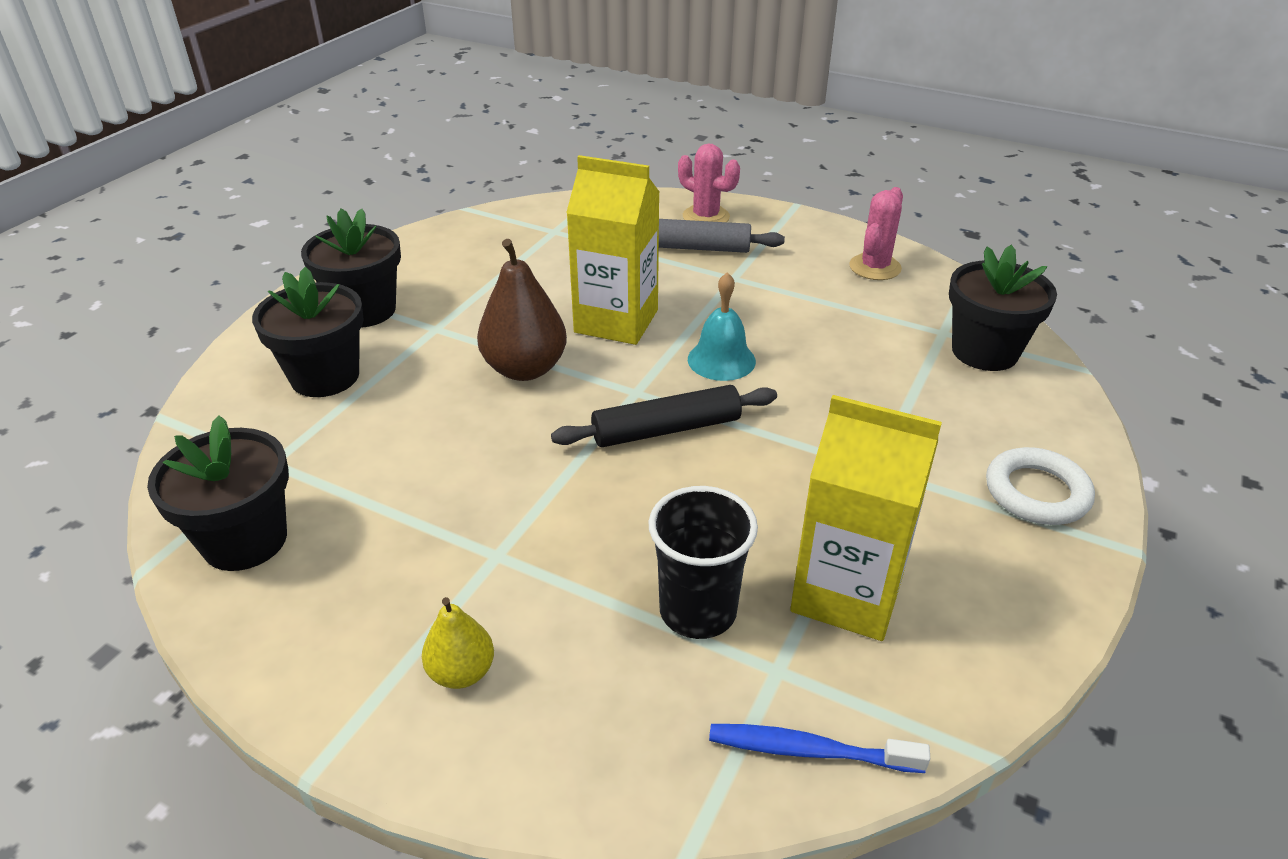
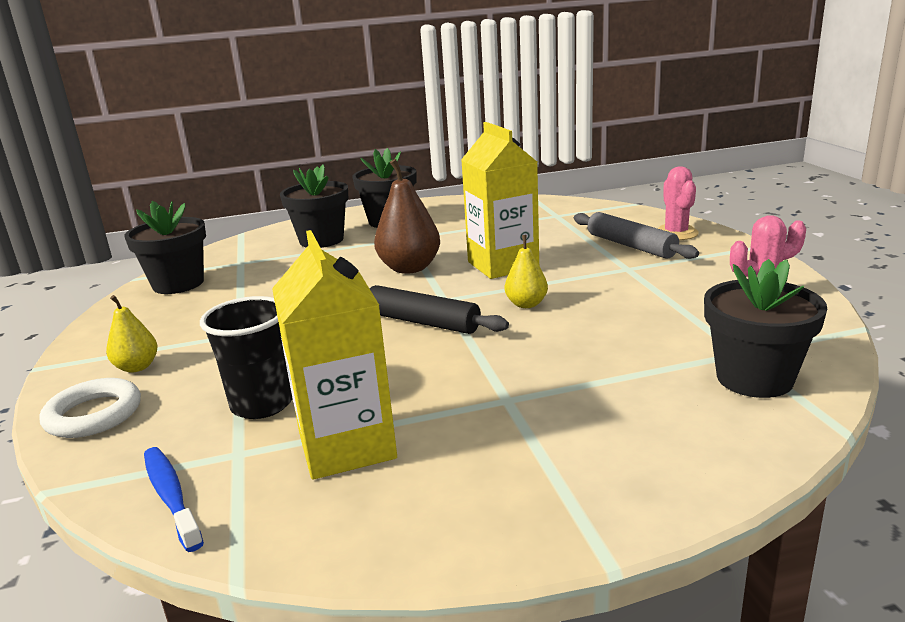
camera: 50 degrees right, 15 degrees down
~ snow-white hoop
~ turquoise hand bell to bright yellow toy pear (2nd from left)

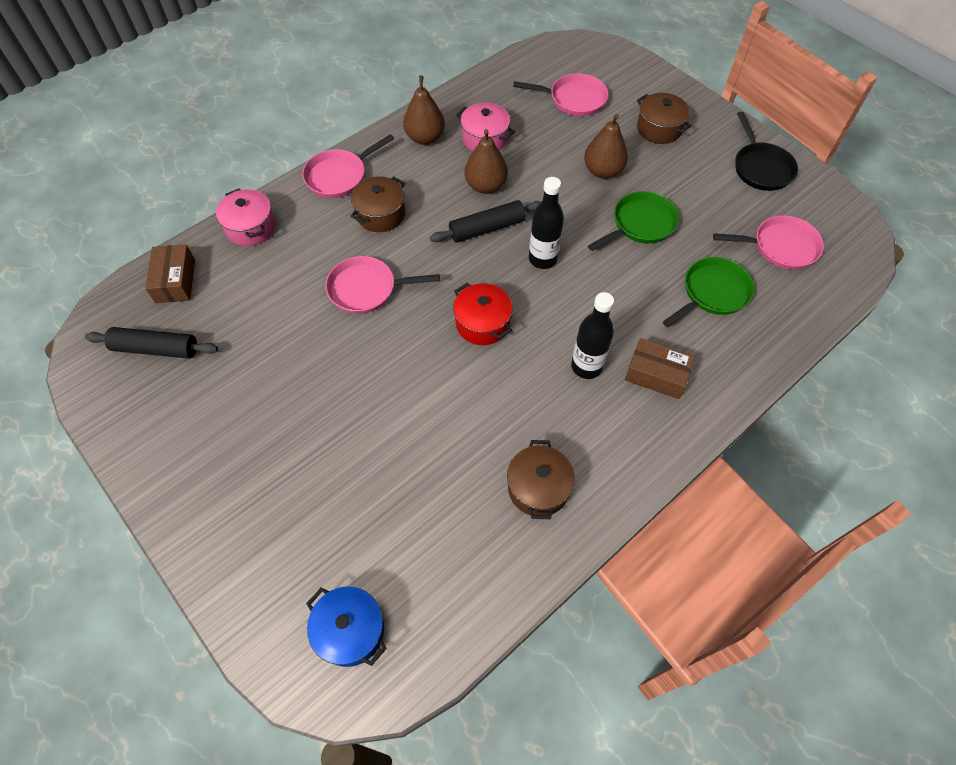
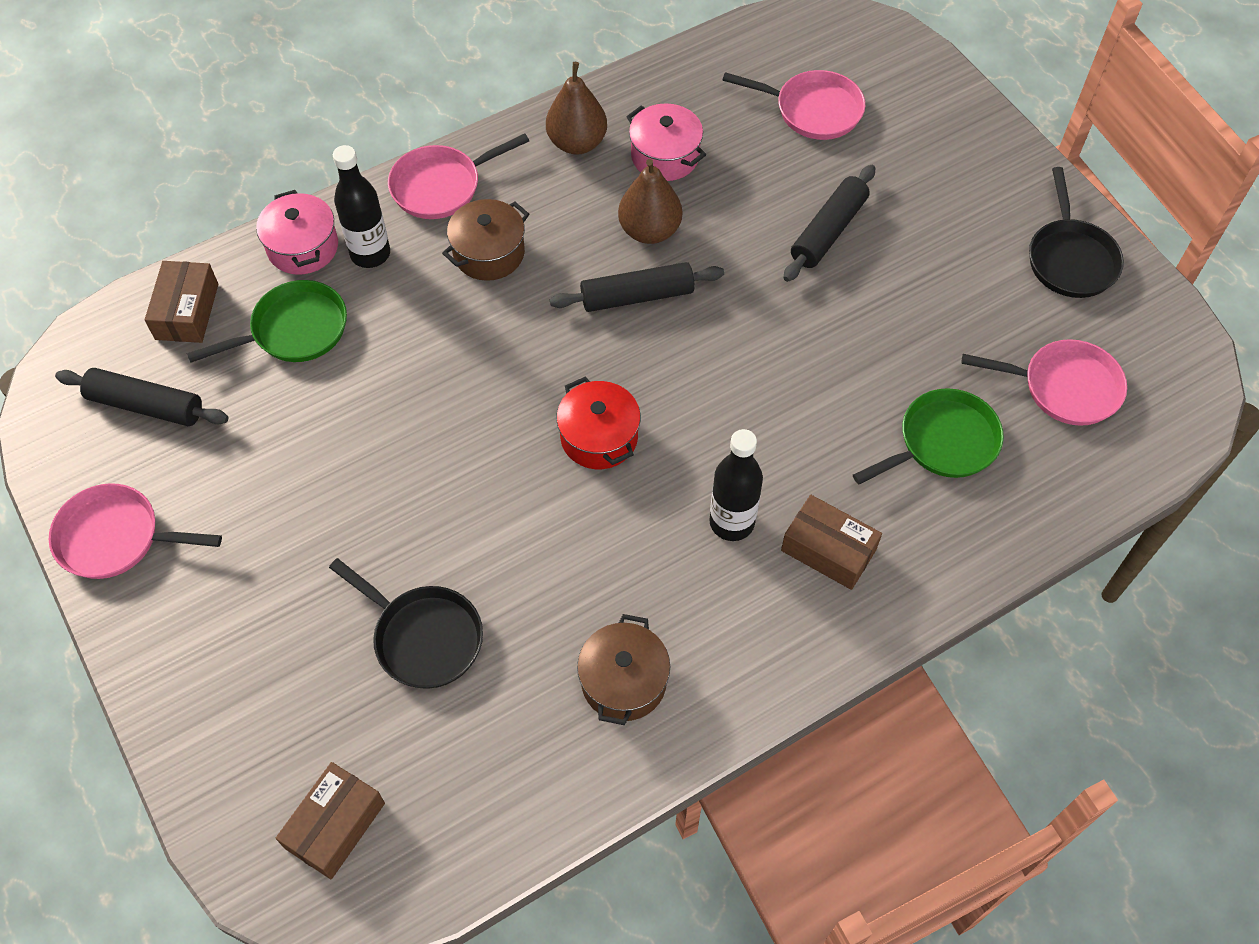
camera: 10 degrees right, 0 degrees up
- dark brown stockpot (3rd from left)
+ jet-black frying pan (1st from left)
~ pink frying pan (2nd from left in the first image) to pink frying pan (1st from left)
~ jet-black bottle (1st from left)
~ green frying pan (1st from left)
~ blue stockpot to dark brown package (2nd from left)
~ dark brown toy pear (3rd from left) to jet-black pastry roller (3rd from left)

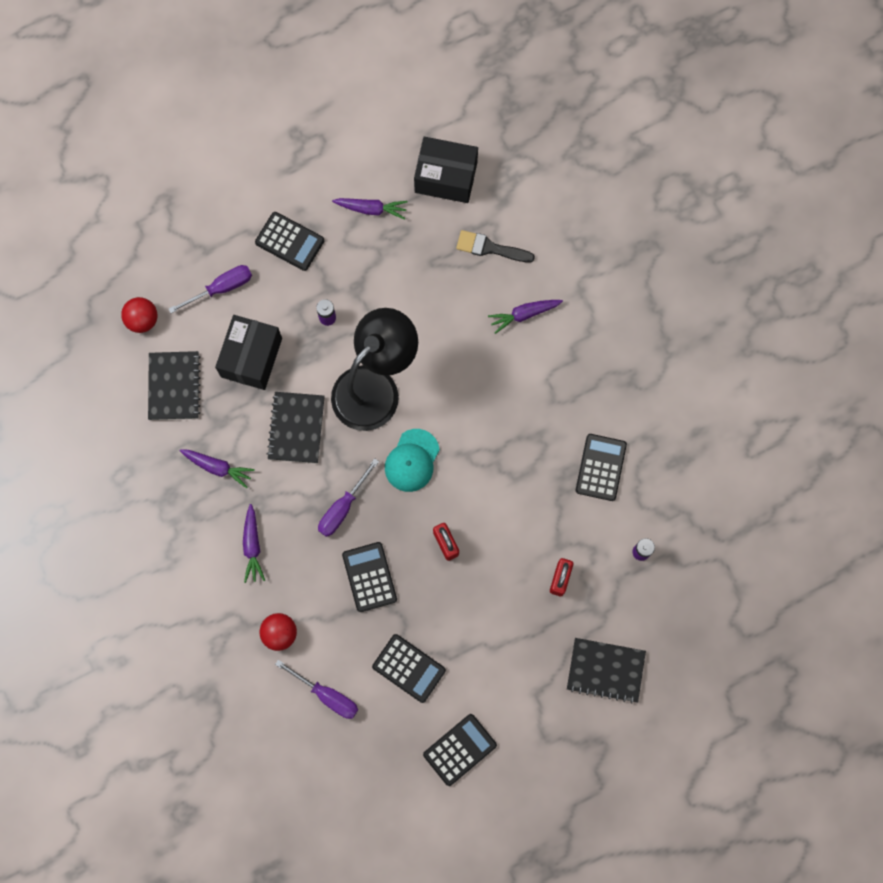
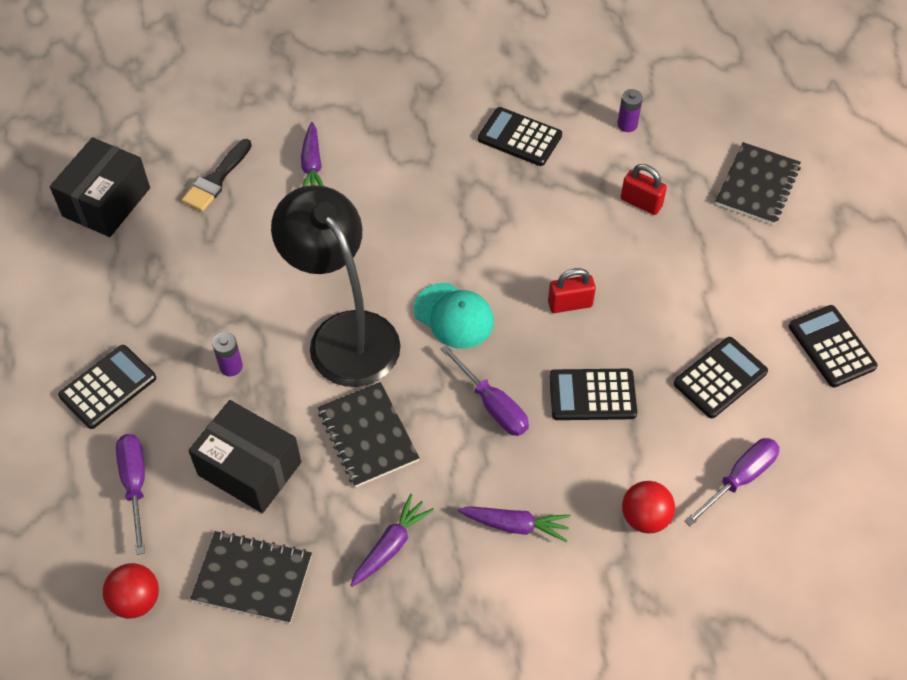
camera: 75 degrees left, 20 degrees down
- purple toy carrot (3rd from left)
~ jet-black notepad (2nd from left) 45 degrees clockwise

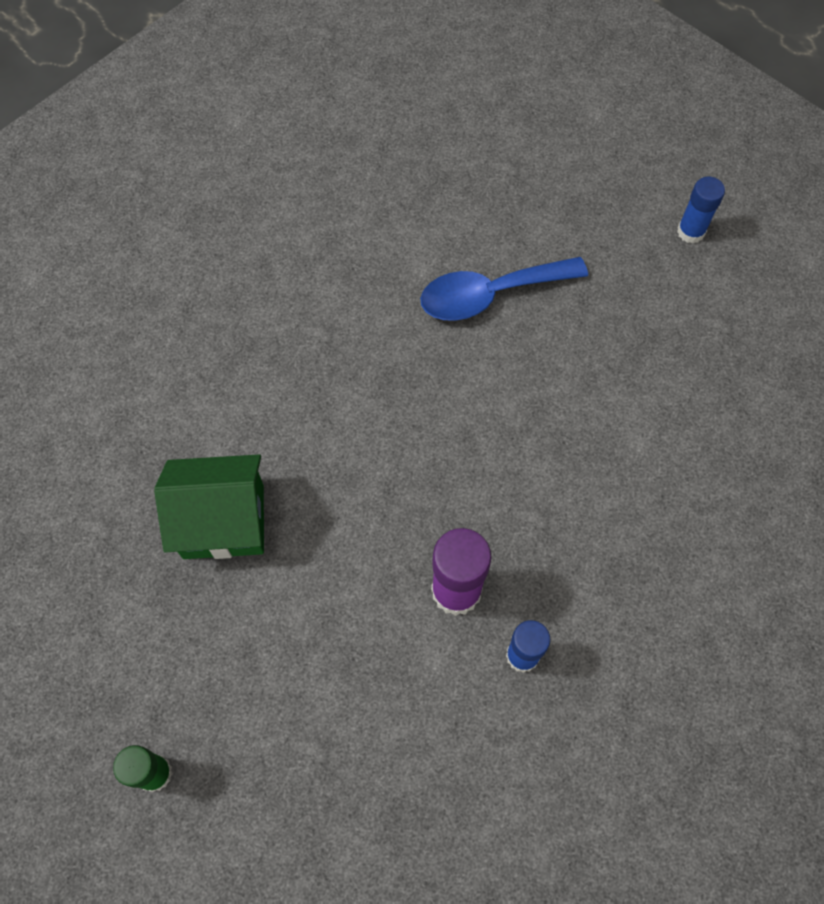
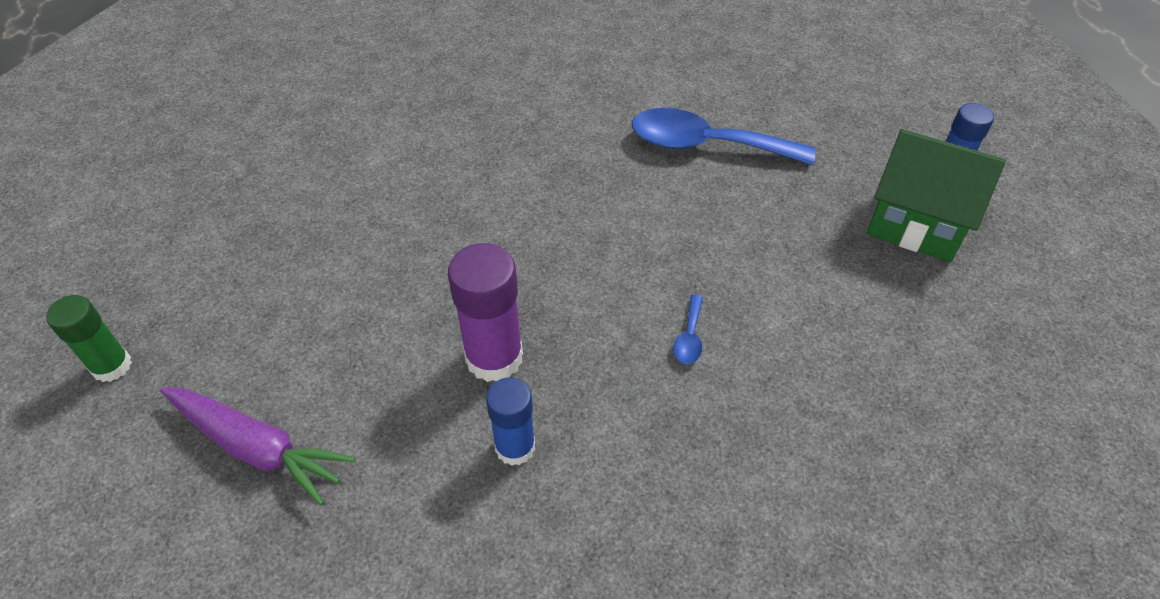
camera: 30 degrees right, 15 degrees down
+ purple toy carrot
+ blue spoon (1st from left)
~ green toy house

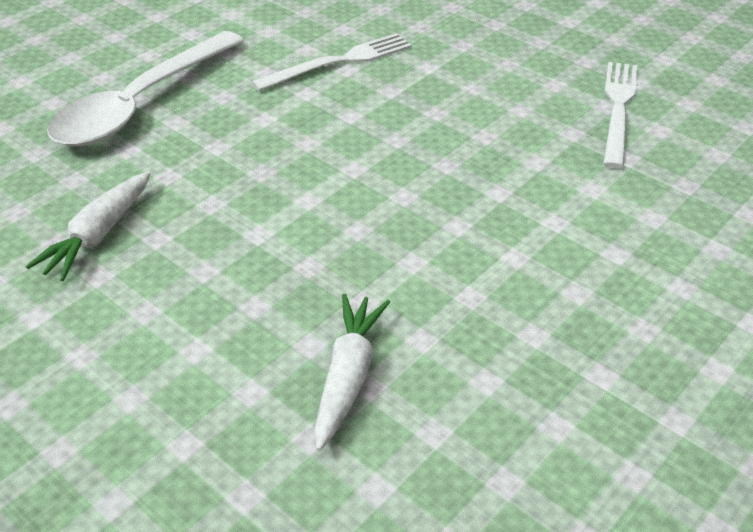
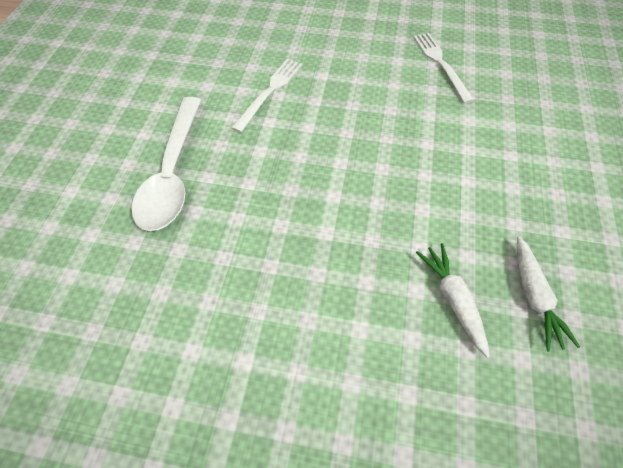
camera: 30 degrees left, 15 degrees up
~ snow-white toy carrot (1st from left in the first image) to snow-white toy carrot (2nd from left)

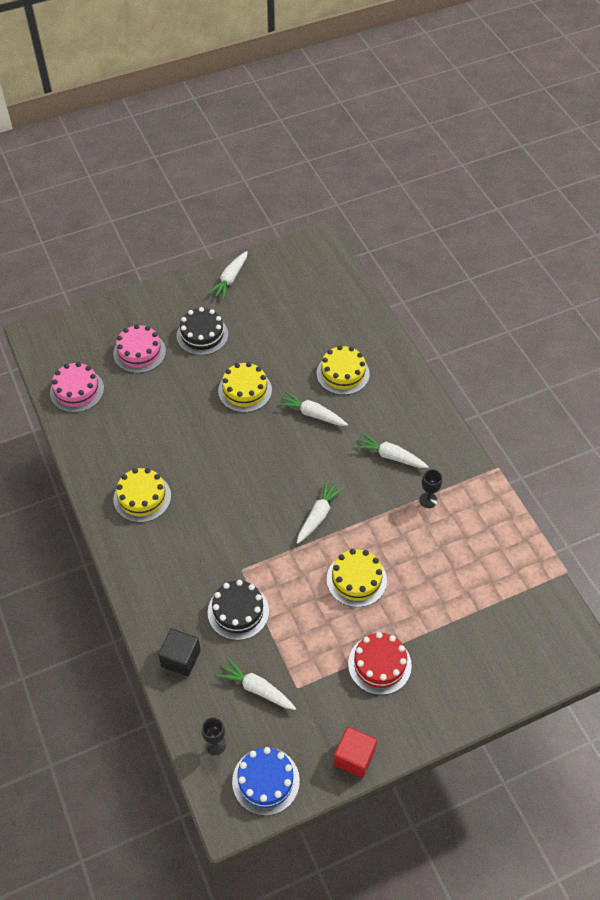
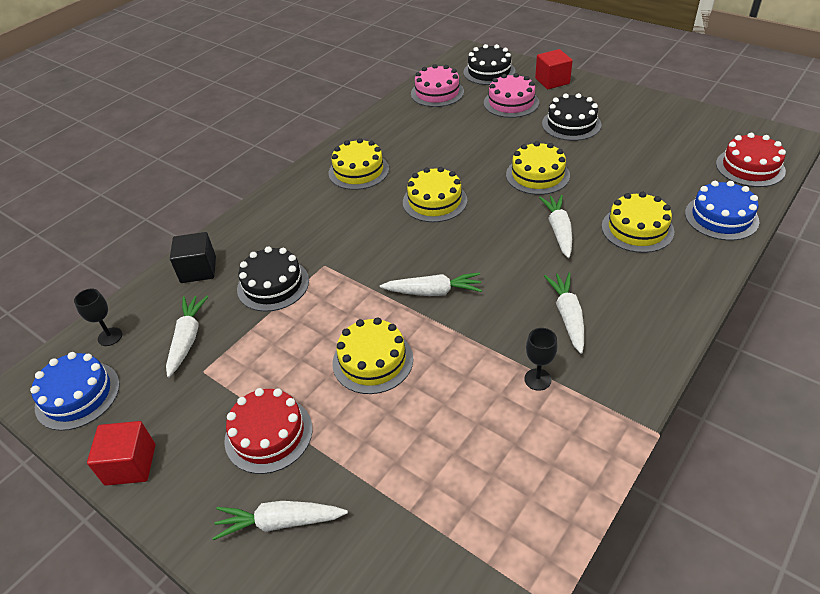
camera: 65 degrees right, 10 degrees down
+ bright yellow layer cake (3rd from left)
+ jet-black layer cake (2nd from left)
+ red cube (2nd from left)
+ blue layer cake (2nd from left)
+ red layer cake (2nd from left)
~ snow-white toy carrot (1st from left in the first image) to snow-white toy carrot (2nd from left)

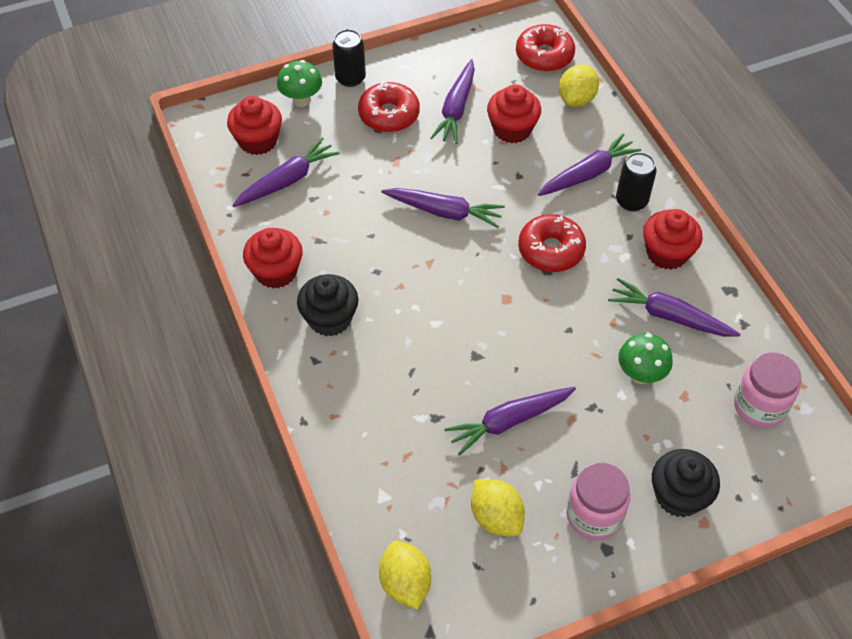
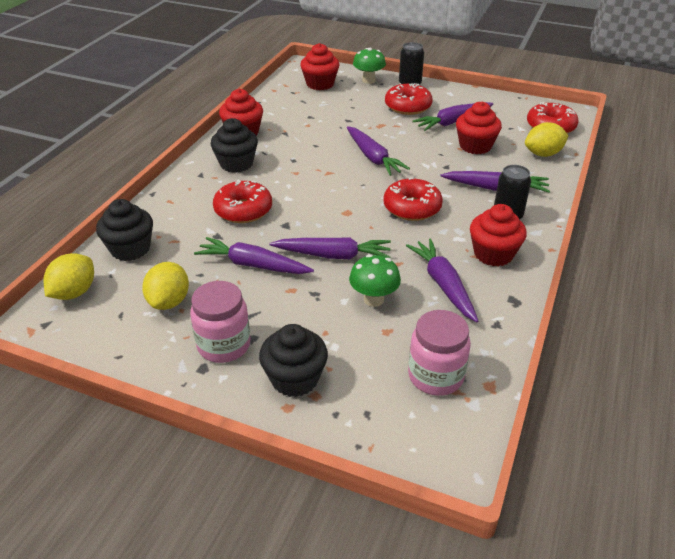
camera: 45 degrees right, 15 degrees down
+ jet-black cupcake (1st from left)
+ red doughnut (1st from left)
~ purple toy carrot (1st from left in the first image) to purple toy carrot (2nd from left)

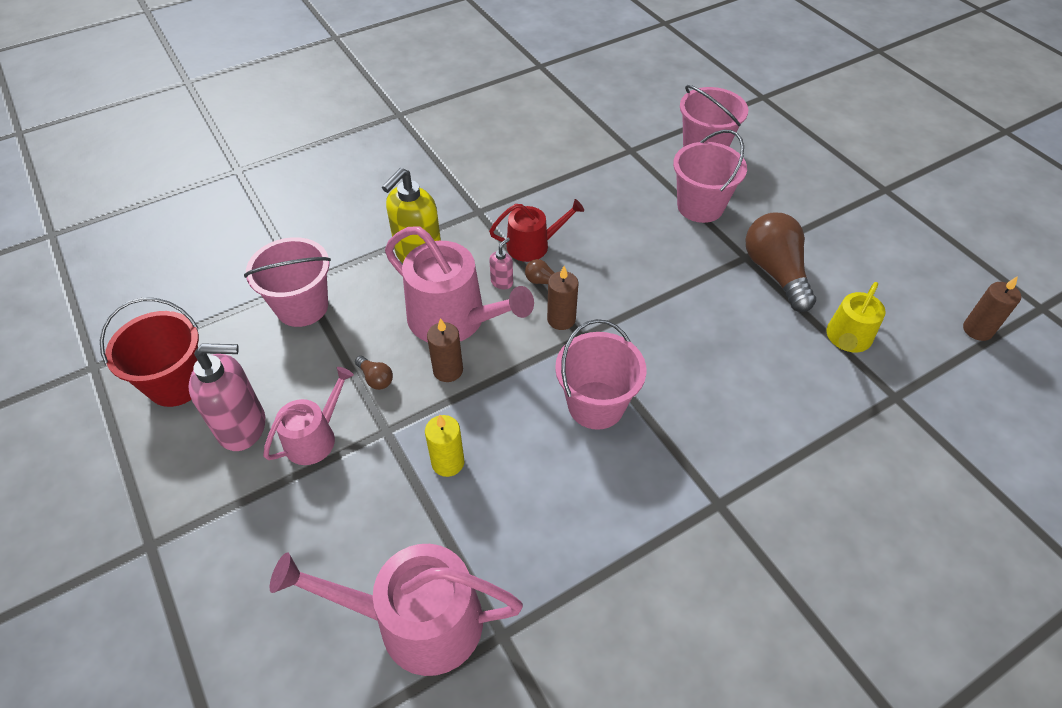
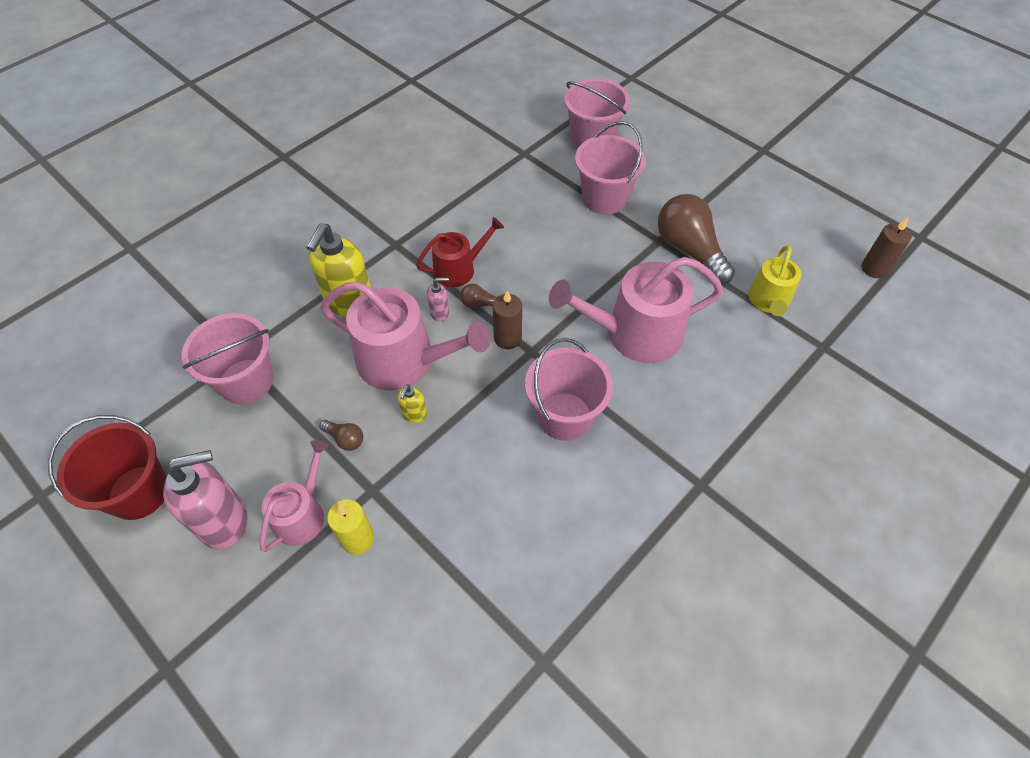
camera: 15 degrees left, 5 degrees up
~ pink watering can (2nd from left in the first image) to pink watering can (3rd from left)
~ bright yellow pillar candle
~ dark brown pillar candle (1st from left) to bright yellow soap pump (2nd from left)
~ pink soap pump (2nd from left) 60 degrees clockwise

